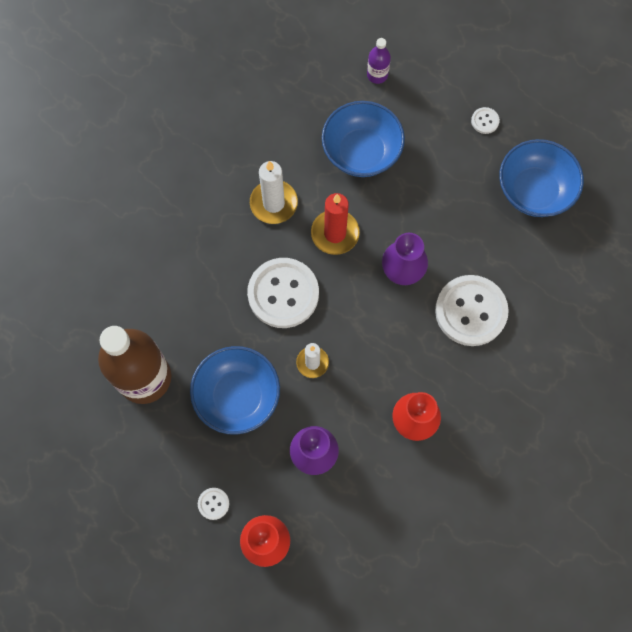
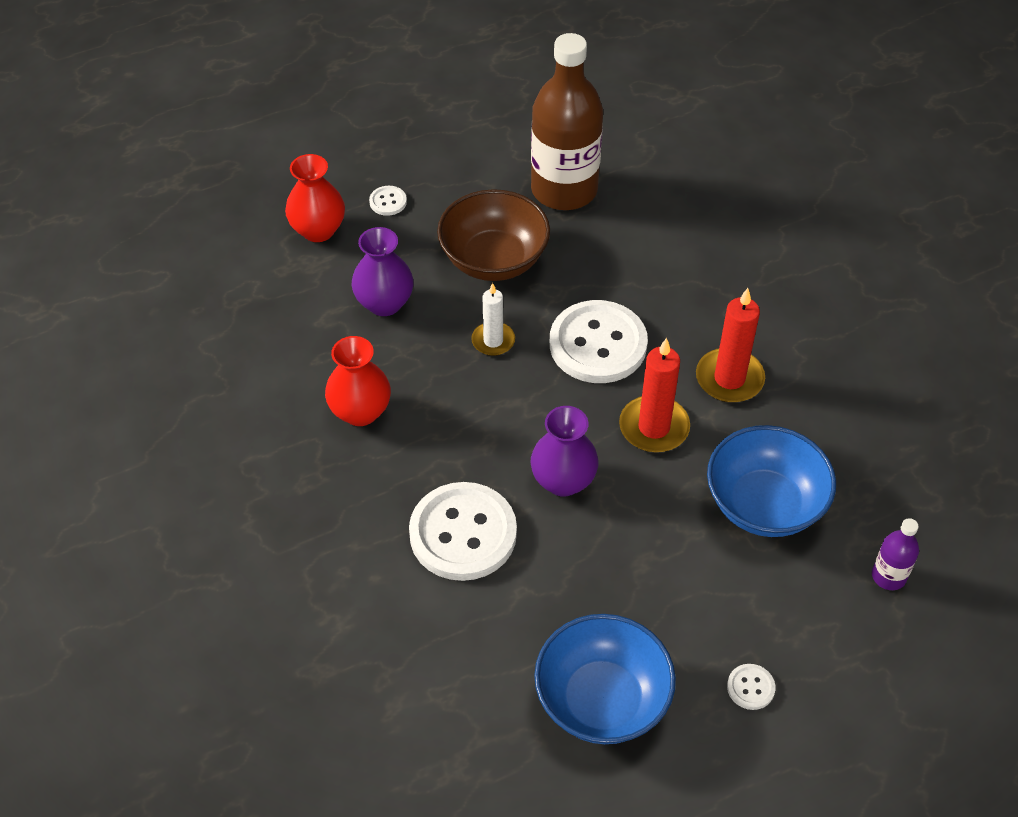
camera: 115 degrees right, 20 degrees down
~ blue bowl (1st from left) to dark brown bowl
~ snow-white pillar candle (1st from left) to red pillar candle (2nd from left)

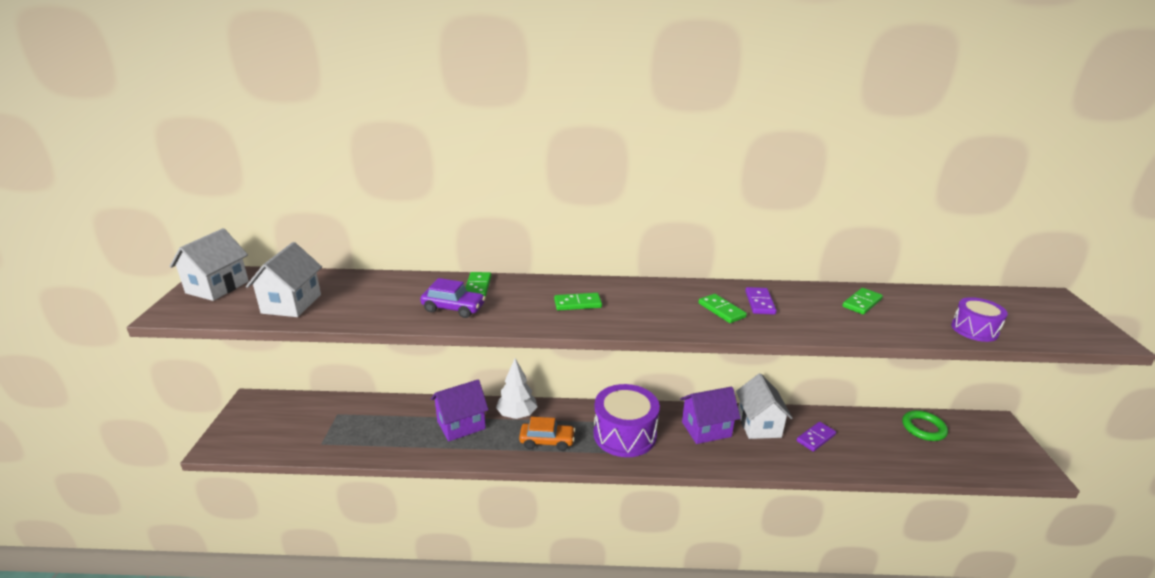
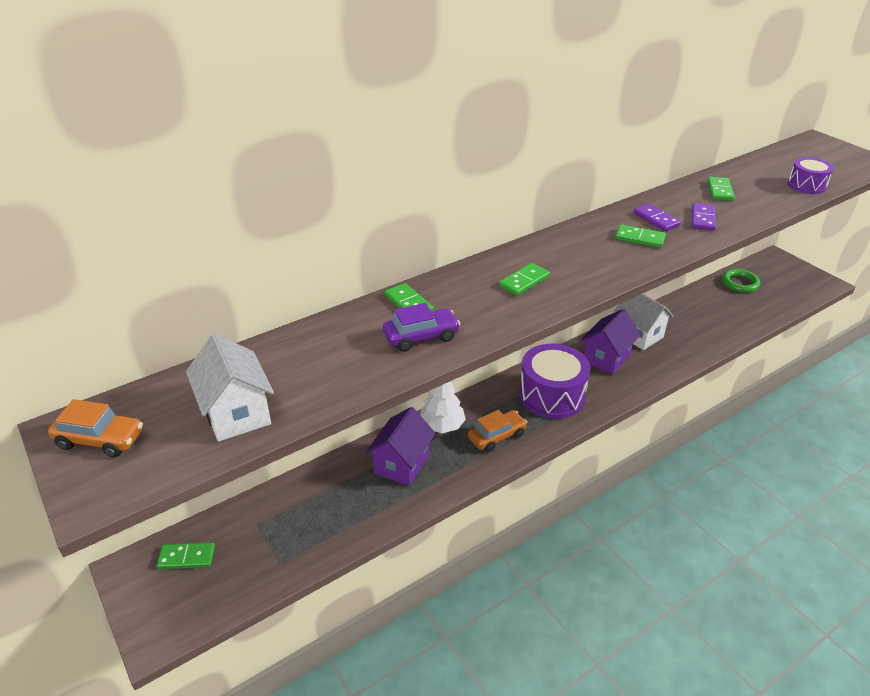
camera: 35 degrees left, 10 degrees up
+ green domino tile (1st from left)
~ purple domino tile (2nd from left)
~ snow-white toy house (1st from left) to bright orange automobile (1st from left)

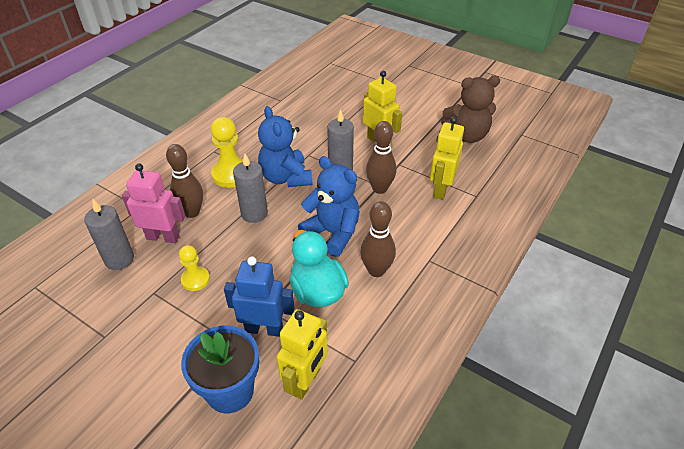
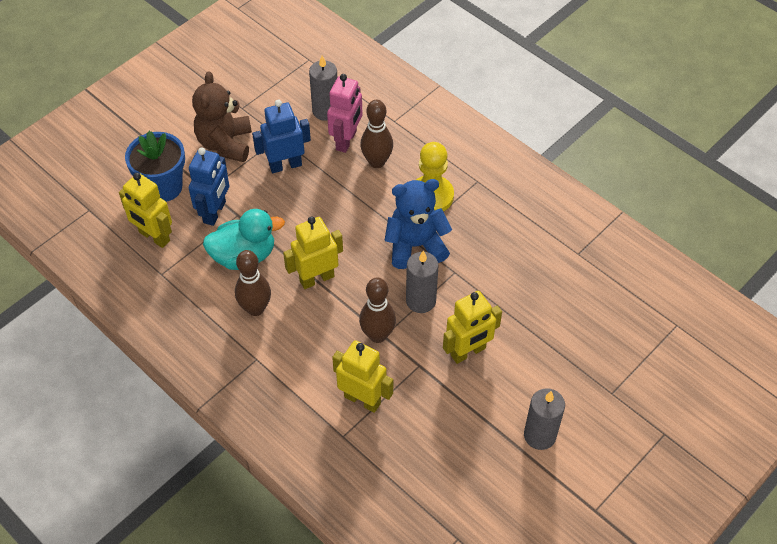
camera: 100 degrees right, 10 degrees up
~ grey pillar candle (2nd from left in the first image) to grey pillar candle (3rd from left)
~ dark brown teddy
~ bright yellow pawn (1st from left) to blue toy robot (2nd from left)
~ blue teddy (2nd from left) to bright yellow toy robot (2nd from left)

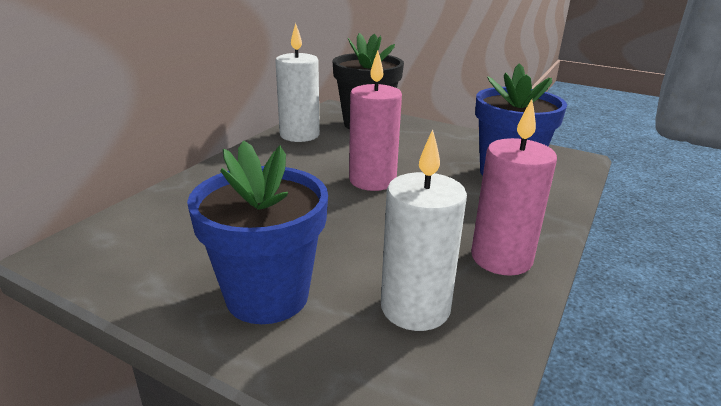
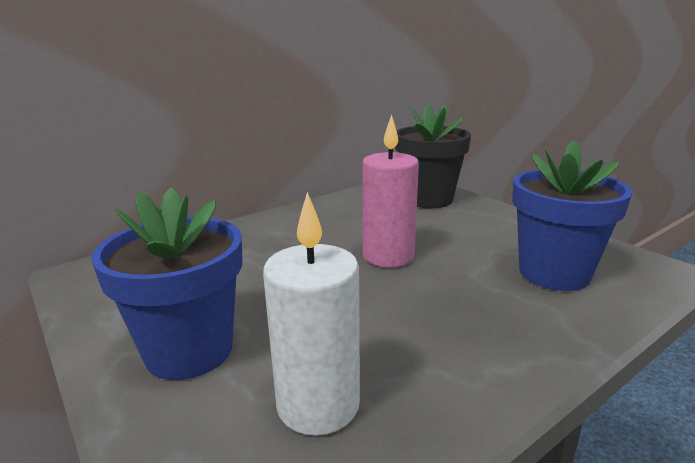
camera: 25 degrees right, 5 degrees down
- snow-white pillar candle (1st from left)
- pink pillar candle (2nd from left)

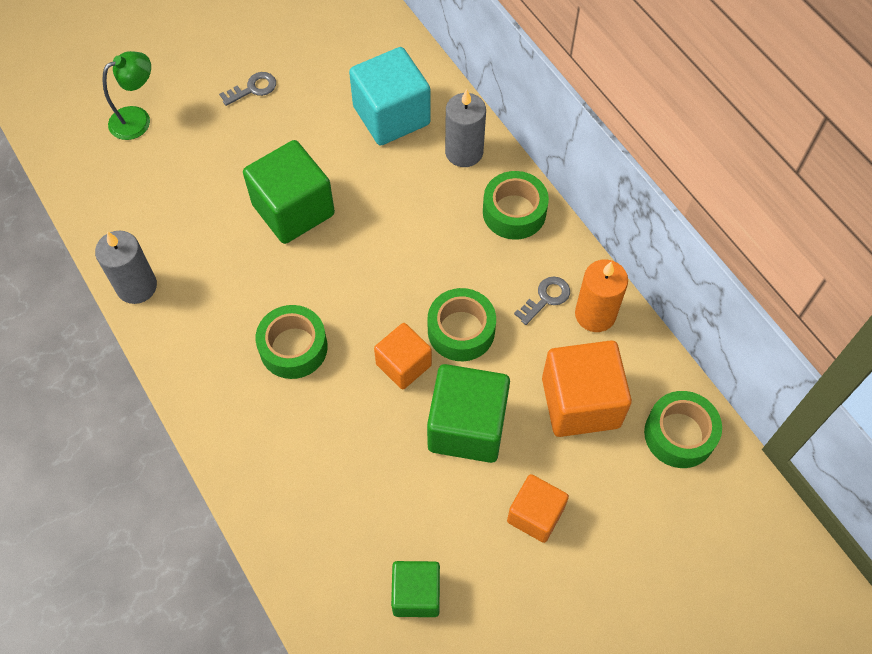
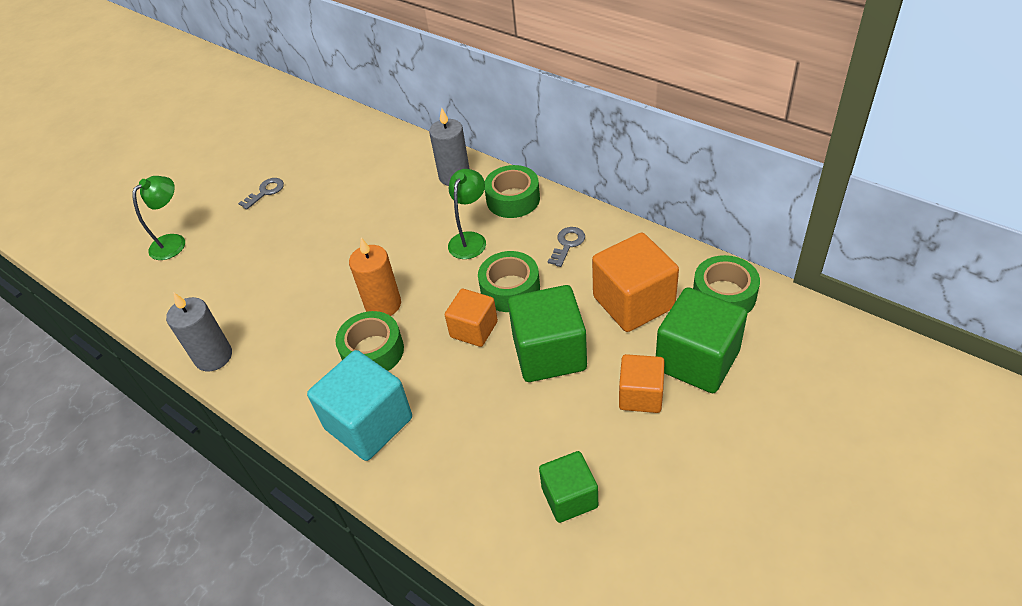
camera: 15 degrees left, 15 degrees down
+ green desk lamp (2nd from left)
~ green cube (1st from left in the first image) to green cube (3rd from left)
~ turquoise cube
~ bright orange pillar candle

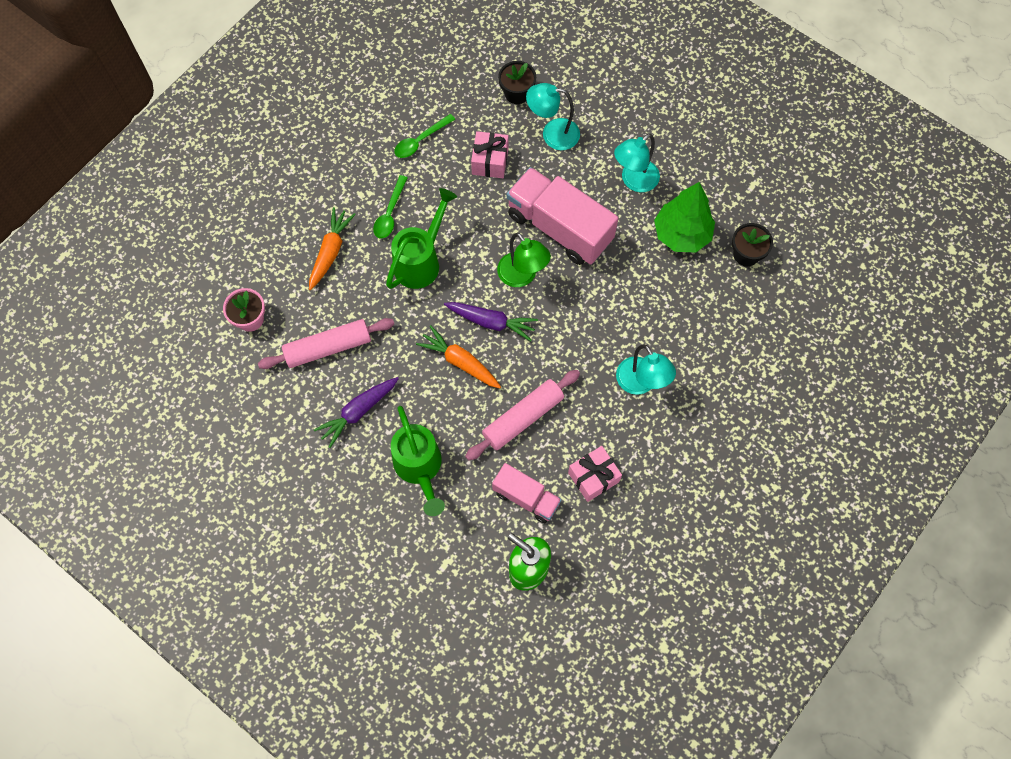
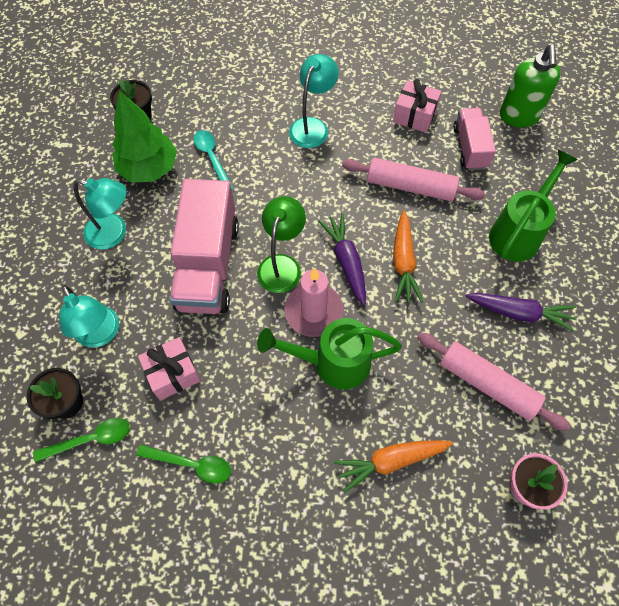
camera: 125 degrees left, 5 degrees down
+ turquoise spoon
+ pink pillar candle
~ green spoon (1st from left)

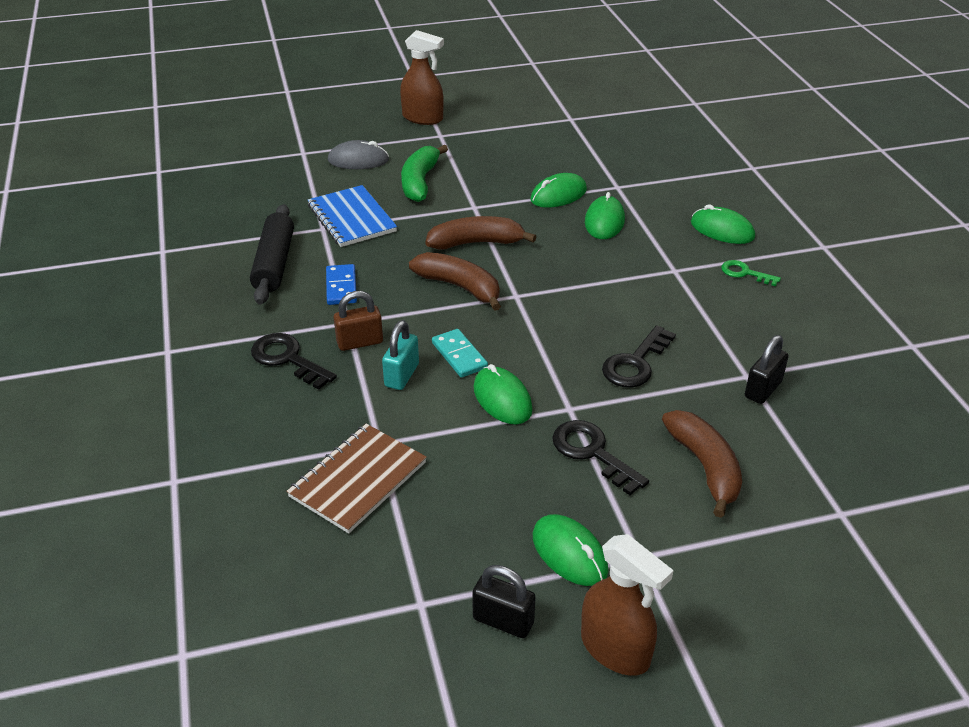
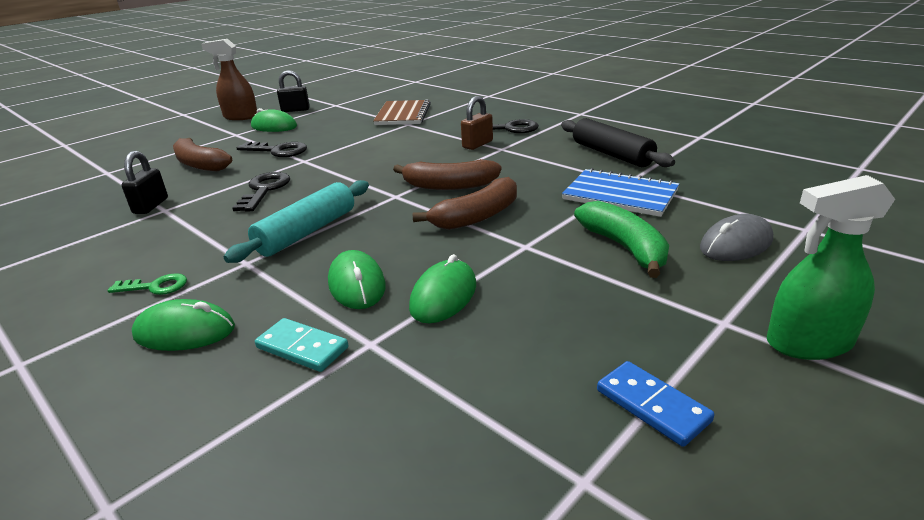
camera: 150 degrees right, 10 degrees down
- turquoise padlock
- green mouse (1st from left)
+ turquoise pastry roller
~ blue domino tile
~ turquoise domino tile
~ dark brown spray cleaner (1st from left) to green spray cleaner

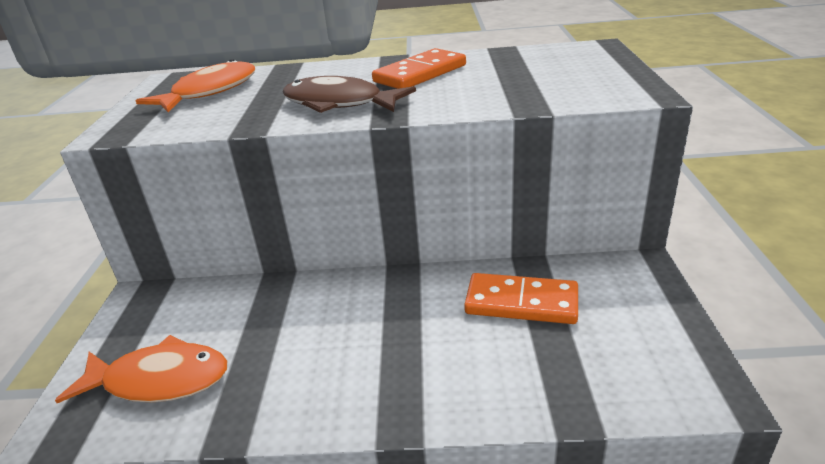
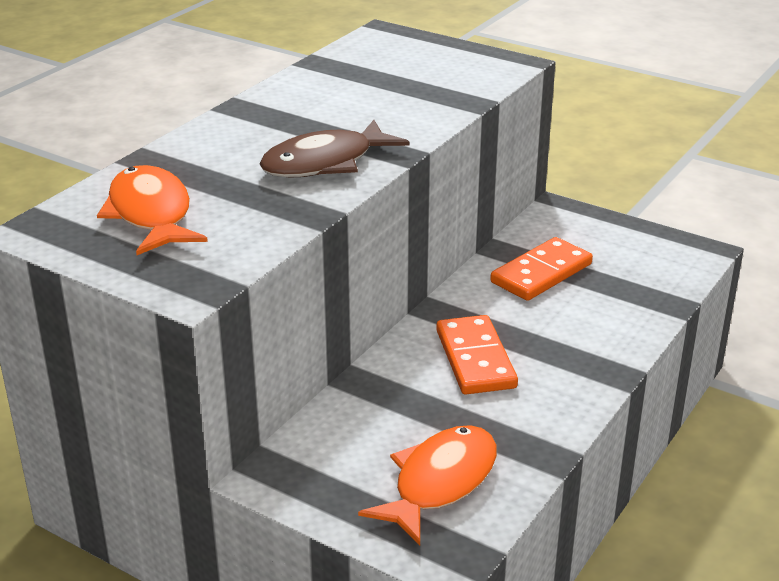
camera: 60 degrees left, 0 degrees up
~ bright orange domino tile (1st from left)

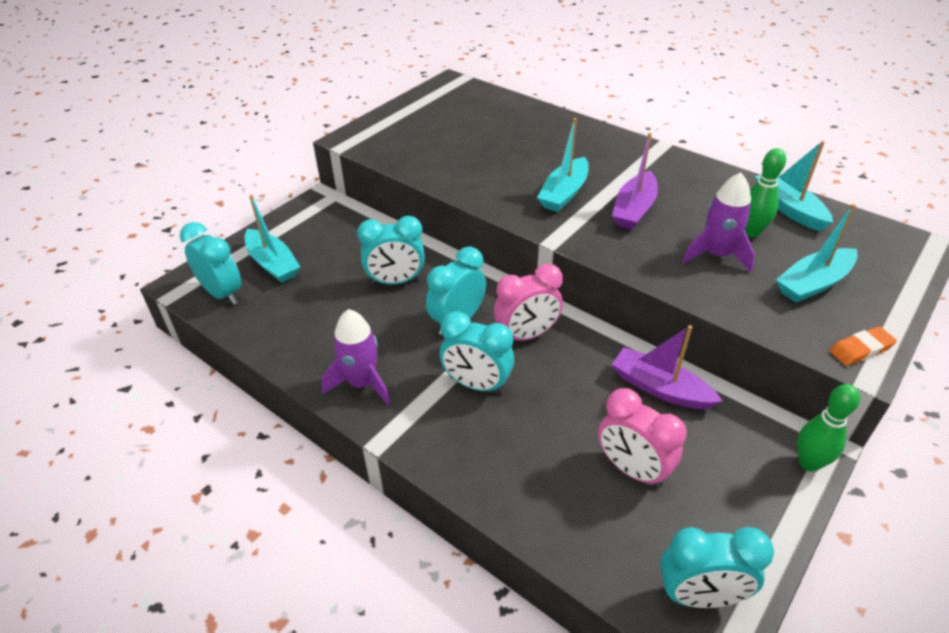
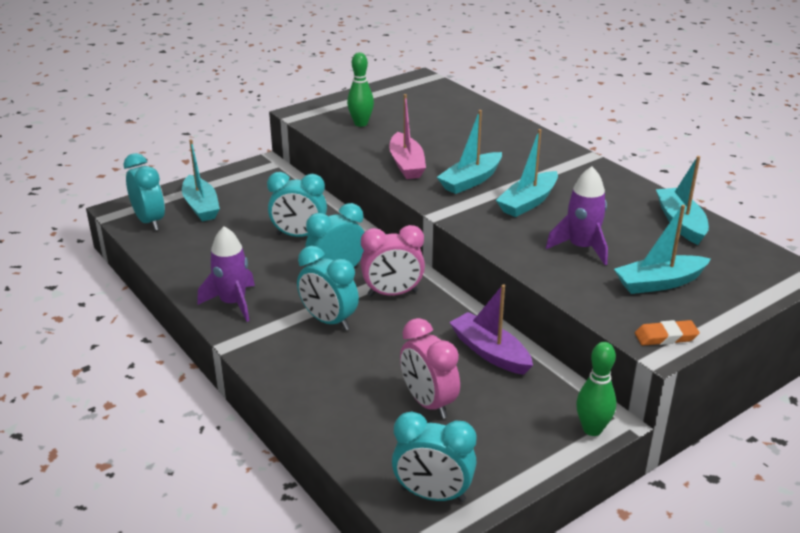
camera: 15 degrees right, 10 degrees down
+ pink toy boat
~ green bowling pin (1st from left)
~ purple toy boat (1st from left) to turquoise toy boat (3rd from left)

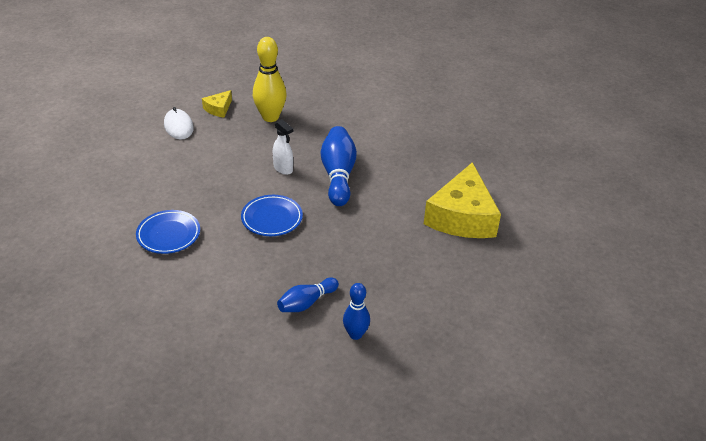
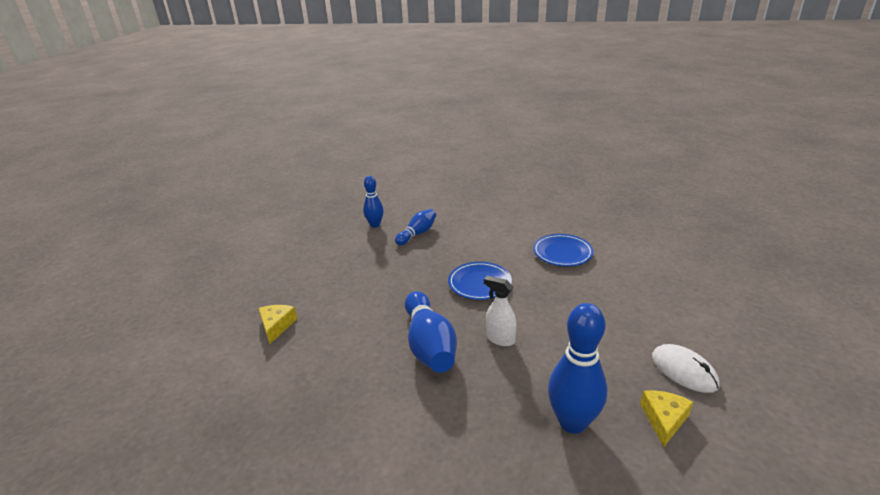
camera: 170 degrees right, 10 degrees down
~ bright yellow bowling pin to blue bowling pin (4th from left)
~ bright yellow cheese (2nd from left in the first image) x0.45

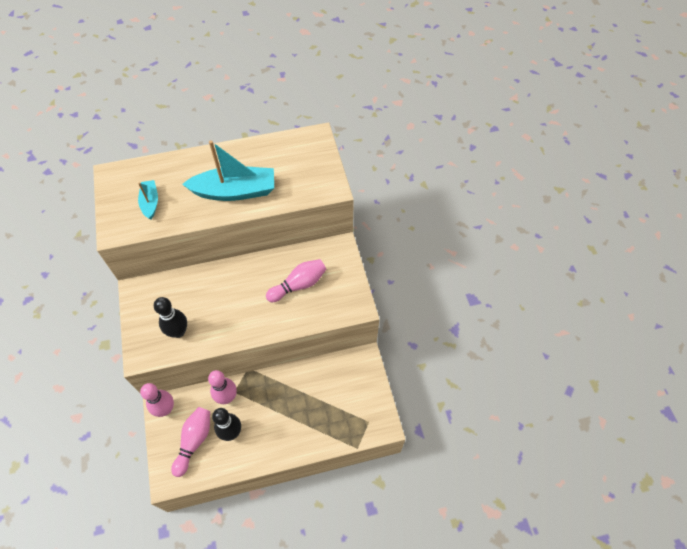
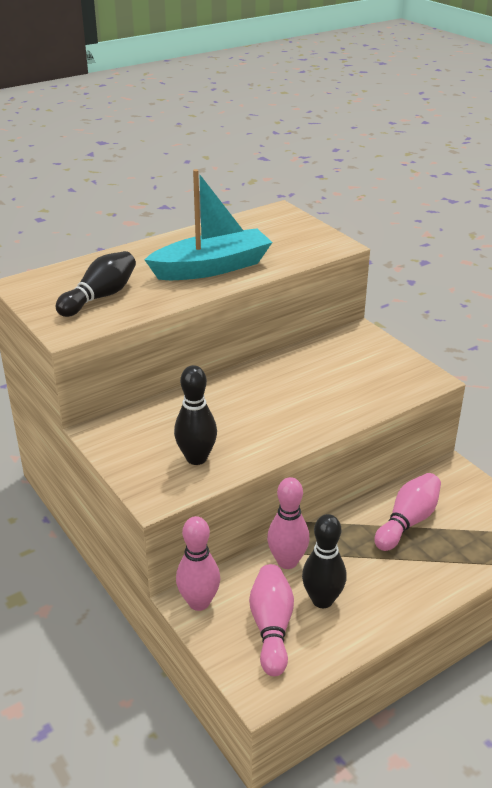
camera: 20 degrees left, 25 degrees down
~ pink bowling pin (4th from left)
~ turquoise toy boat (1st from left) to jet-black bowling pin (1st from left)

